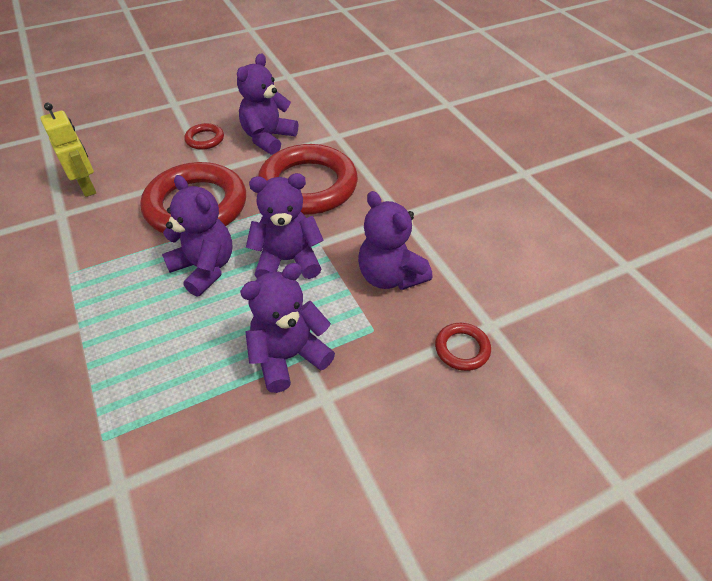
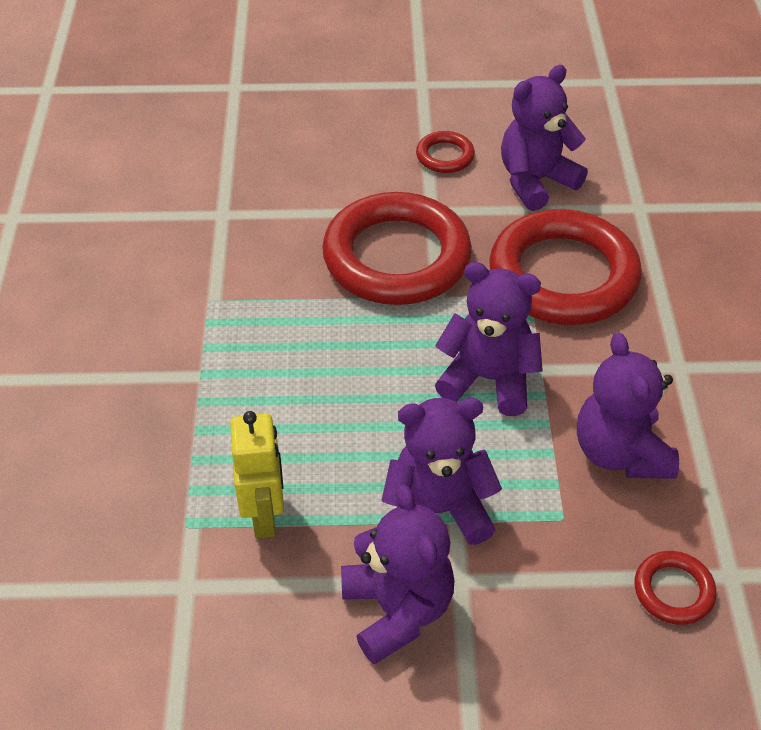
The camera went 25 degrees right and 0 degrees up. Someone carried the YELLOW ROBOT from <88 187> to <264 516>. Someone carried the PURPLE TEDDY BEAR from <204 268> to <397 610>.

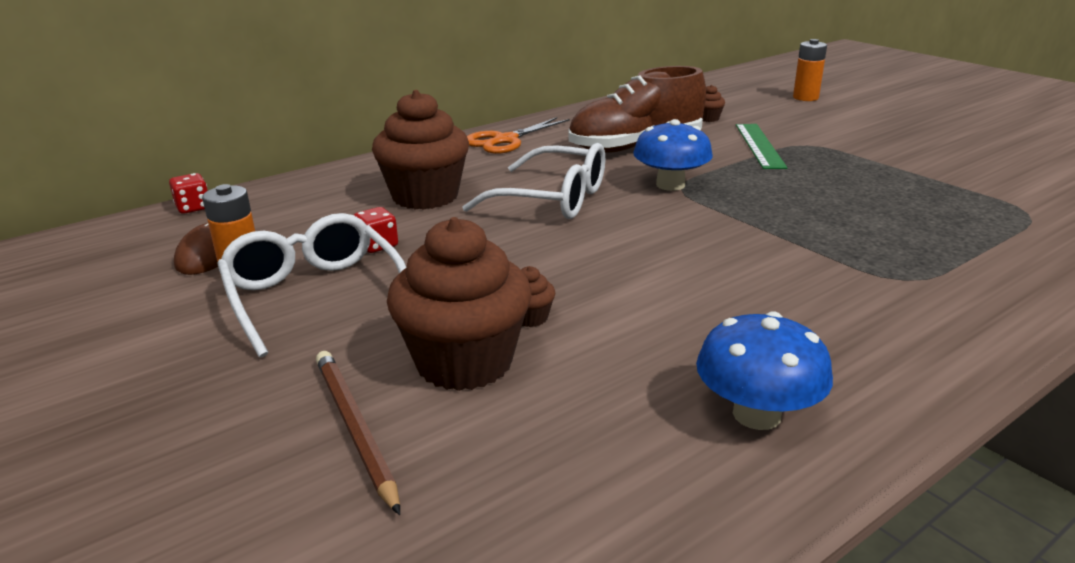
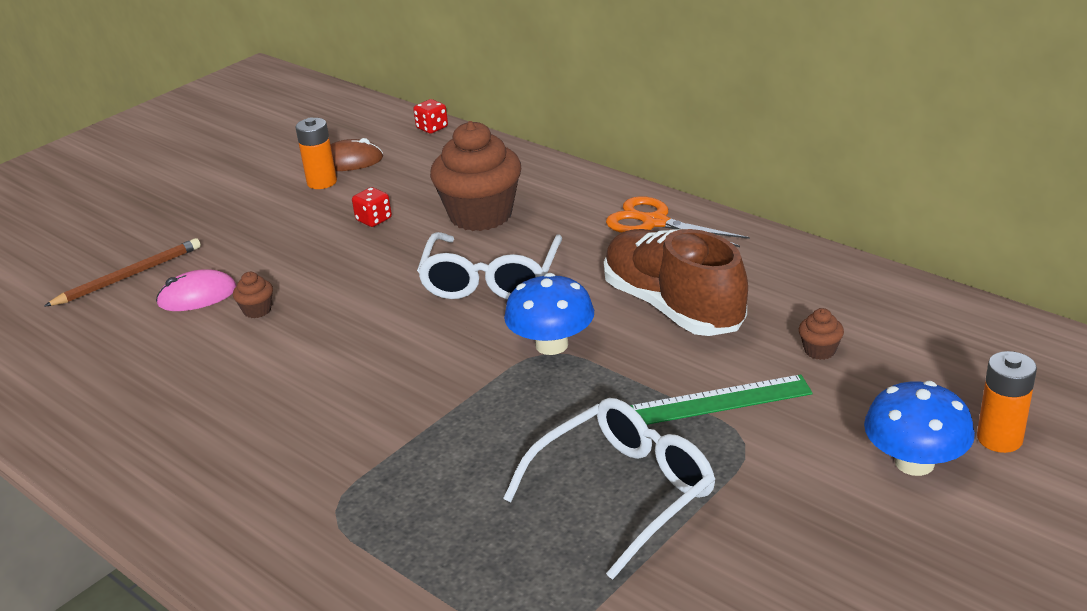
The camera went 80 degrees right and 5 degrees up. Someone carried the WHITE GLASSES from <314 295> to <624 492>. Someone carried the BLUE MUSHROOM from <756 414> to <914 462>. Someone swapped the BROWN CUPCAKE at <464 362> for the PINK MOUSE at <197 296>.

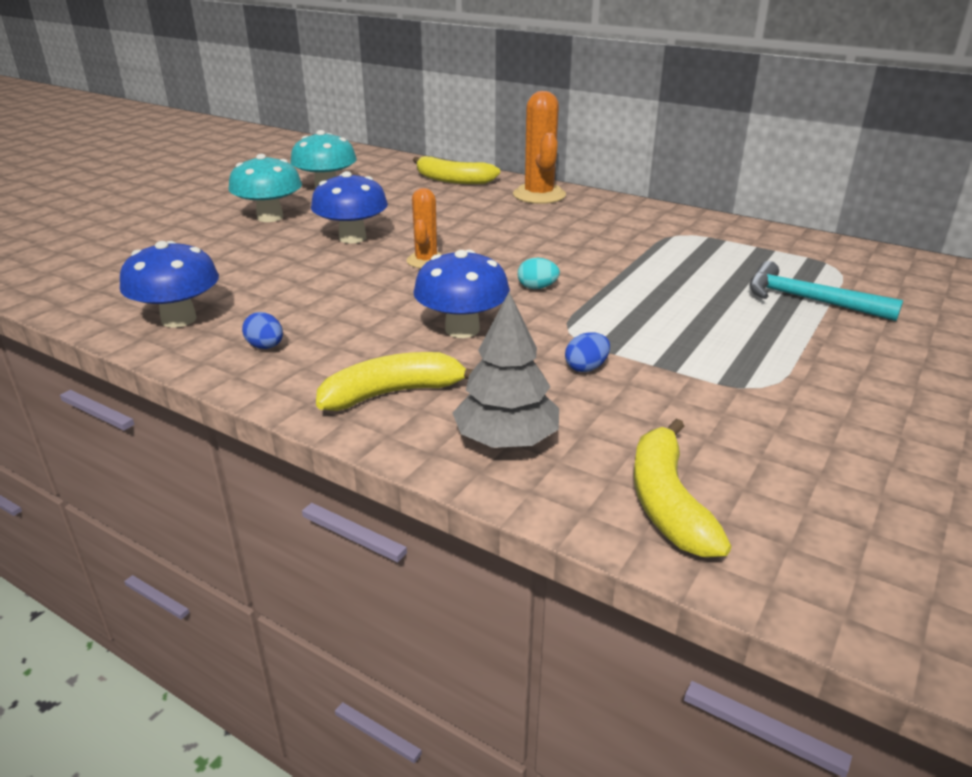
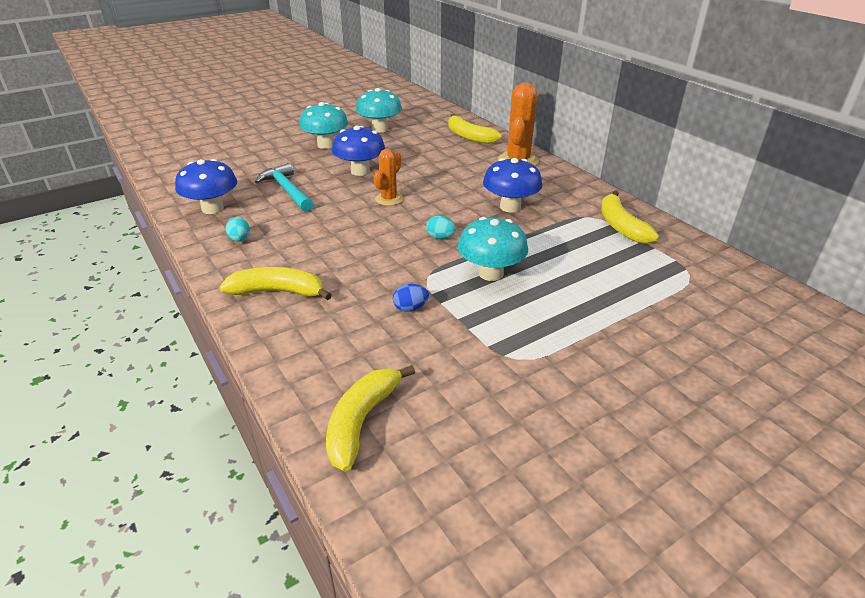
The camera went 25 degrees right and 5 degrees up. Someone took away the GREY TREE at <506 440>. Someone put down the TURQUOISE MUSHROOM at <491 273>. Someone put down the YELLOW BANANA at <621 226>. Someone carried the BLUE MUSHROOM from <462 329> to <510 207>. Someone carried the TURQUOISE HAMMER from <809 300> to <287 190>. Someone repainted the BLUE EGG at <265 346>, which became the TURQUOISE EGG at <240 239>.

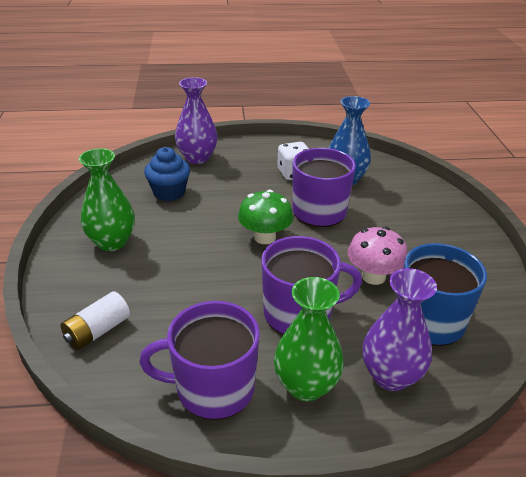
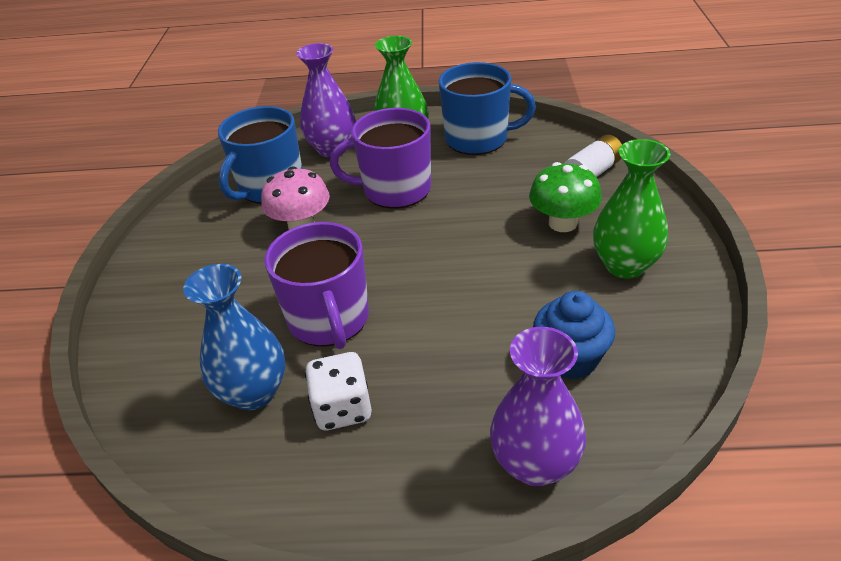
The camera went 170 degrees left and 5 degrees up. Someone carried the GREEN MUSHROOM from <265 237> to <562 223>. Someone repainted the PURPLE MUG at <213 388>, which became the BLUE MUG at <478 139>.

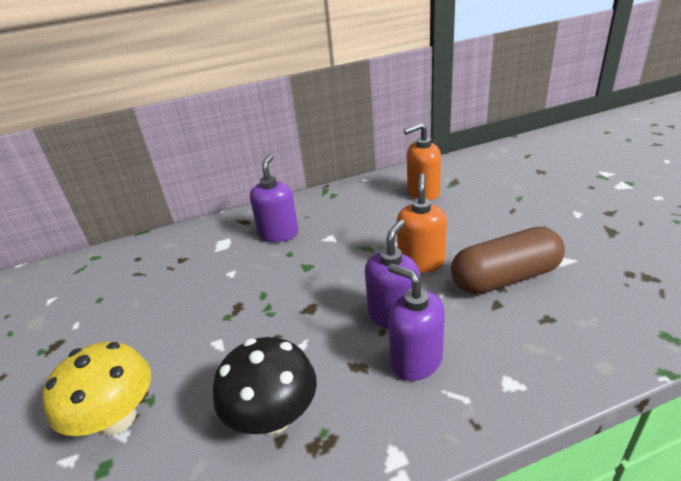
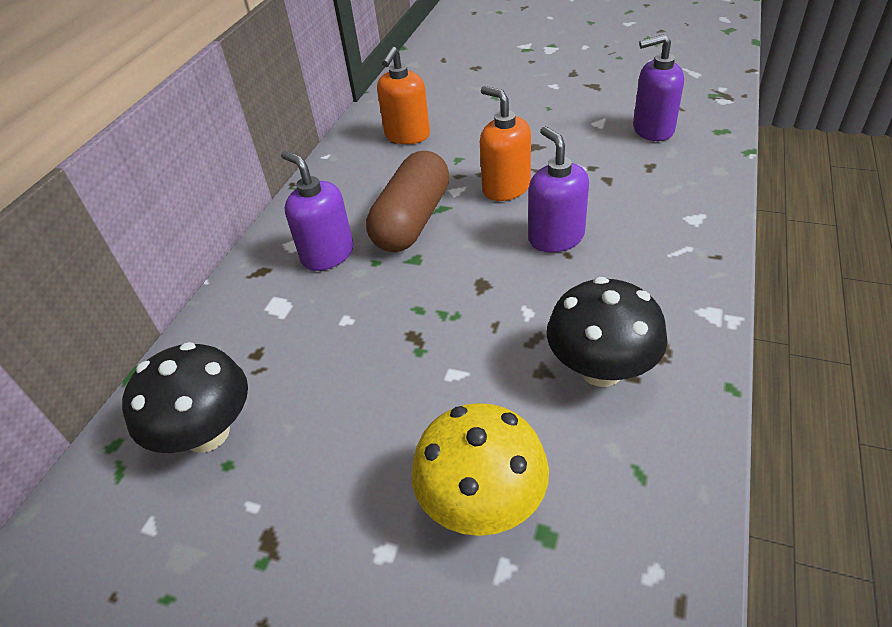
The camera went 50 degrees left and 10 degrees up. Someone put down the BLACK MUSHROOM at <207 433>. Someone carried the PURPLE SOAP DISPENSER from <416 360> to <652 130>. Someone carried the BROWN CAPSULE from <505 277> to <412 220>.

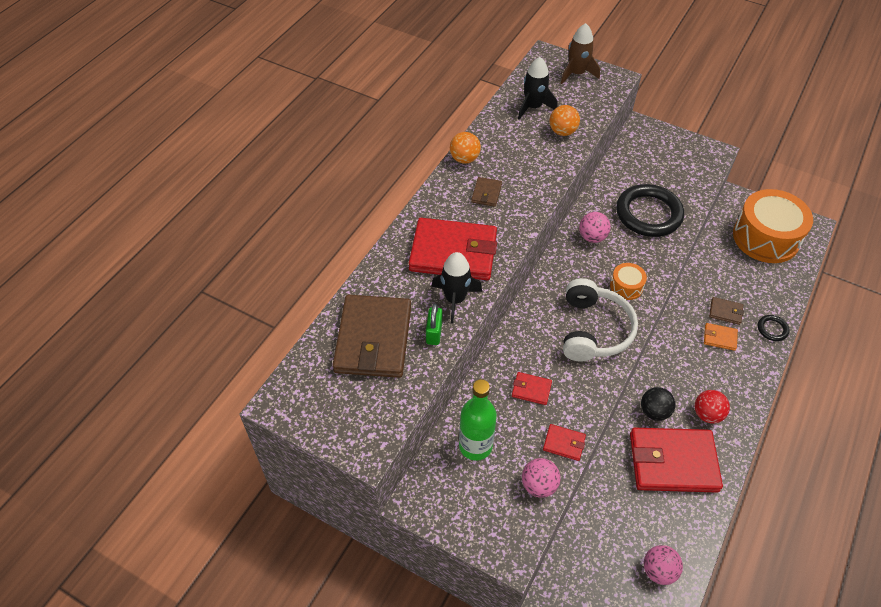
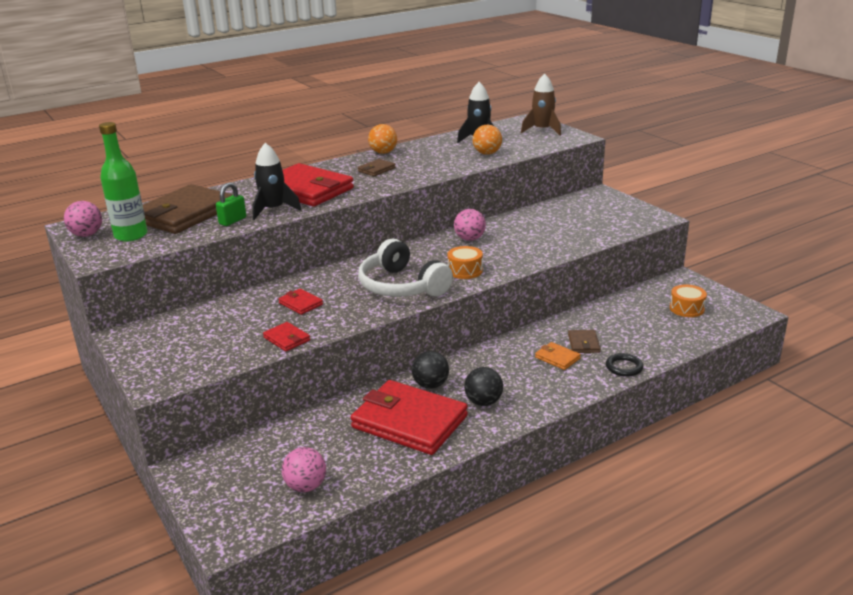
The camera went 30 degrees right and 25 degrees down. Someone took away the BLACK RING at <648 214>. Someone carried the GREEN BOTTLE from <475 446> to <131 235>. Someone carried the PINK BALL from <539 485> to <87 235>. Someone repainted the RED BALL at <707 414>, which became the BLACK BALL at <483 402>. Someone rotated the WHITE HEADPHONES at <594 330> by 105 degrees clockwise. Someone rotated the BROWN WALLET at <725 312> by 45 degrees clockwise. Someone scaled the ORANGE DRUM at <765 238> by 0.44.

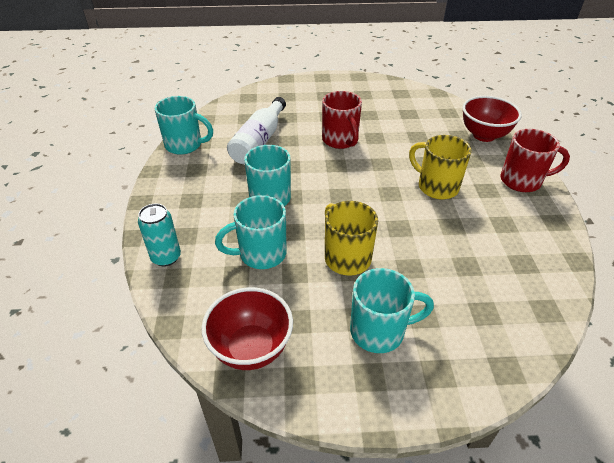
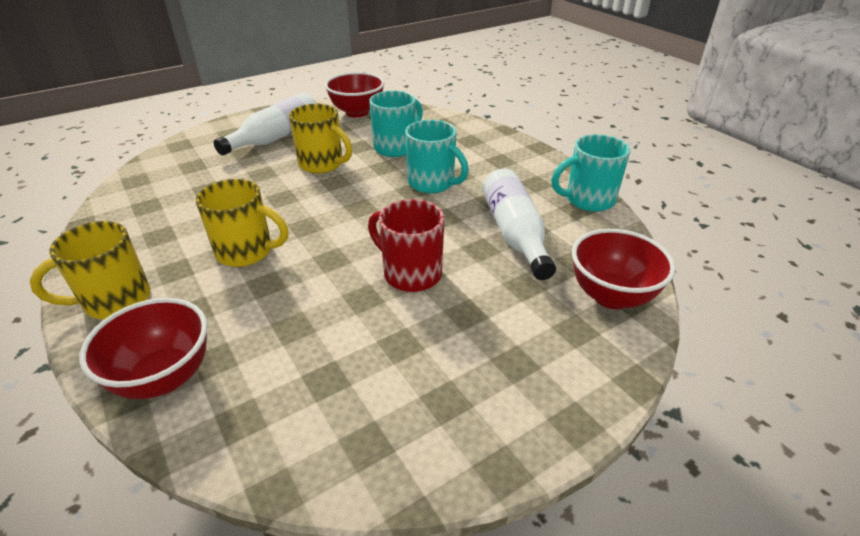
The camera went 150 degrees right and 5 degrees down. Someone took away the TURQUOISE CAN at <166 257>. Someone put down the RED BOWL at <611 296>. Someone swapped the TURQUOISE MUG at <379 331> for the WHITE BOTTLE at <276 137>. Someone repainted the RED MUG at <522 181>, which became the YELLOW MUG at <115 301>.

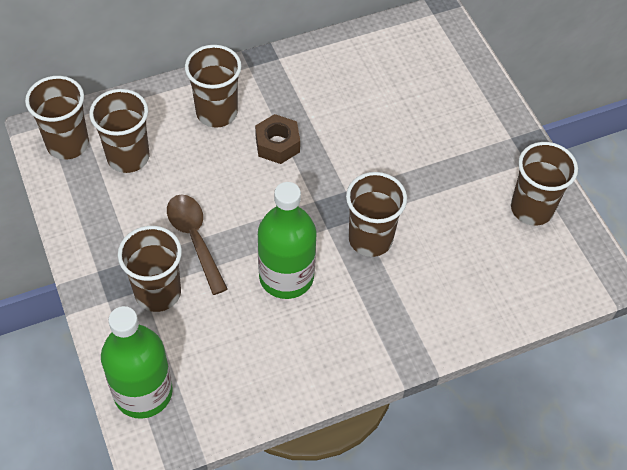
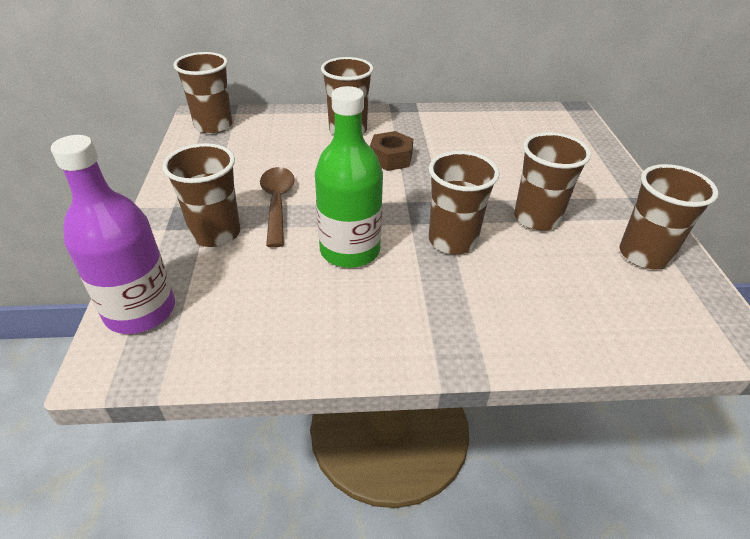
The camera went 20 degrees right and 15 degrees down. Someone carried the BROWN CUP from <128 157> to <536 218>. Someone repainted the GREEN BOTTLE at <143 392>, which became the PURPLE BOTTLE at <140 311>.

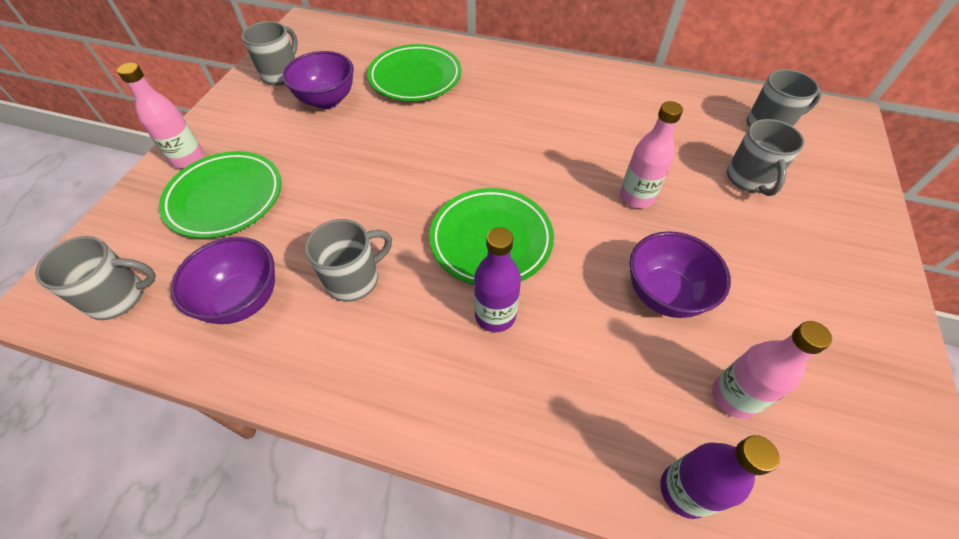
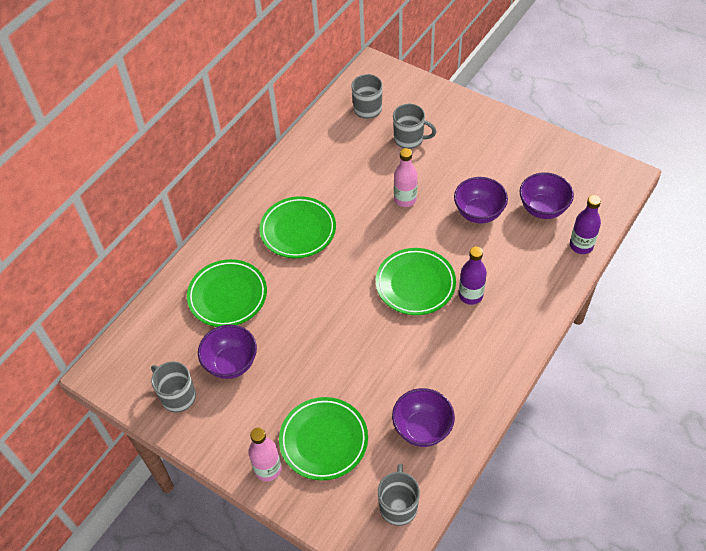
The camera went 70 degrees left and 0 degrees up. Someone took away the GREY MUG at <354 279>. Someone put down the GREEN PLATE at <298 230>. Someone swapped the PINK BOTTLE at <734 397> for the PURPLE BOWL at <543 209>.

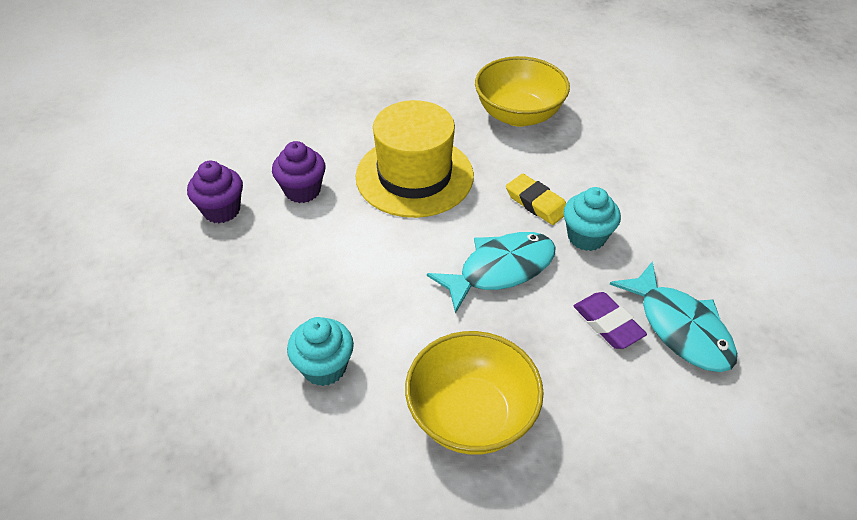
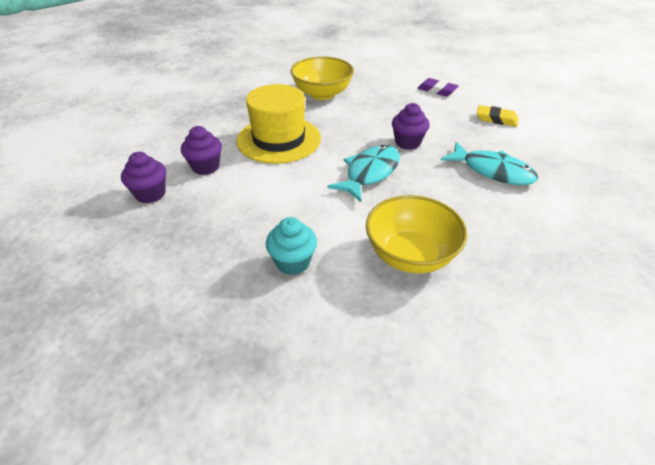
The camera went 25 degrees left and 5 degrees down. Someone carried the YELLOW ERASER from <536 203> to <496 119>. Someone carried the PURPLE ERASER from <607 324> to <437 90>. Someone repainted the TURQUOISE CUPCAKE at <586 237>, which became the PURPLE CUPCAKE at <407 142>.

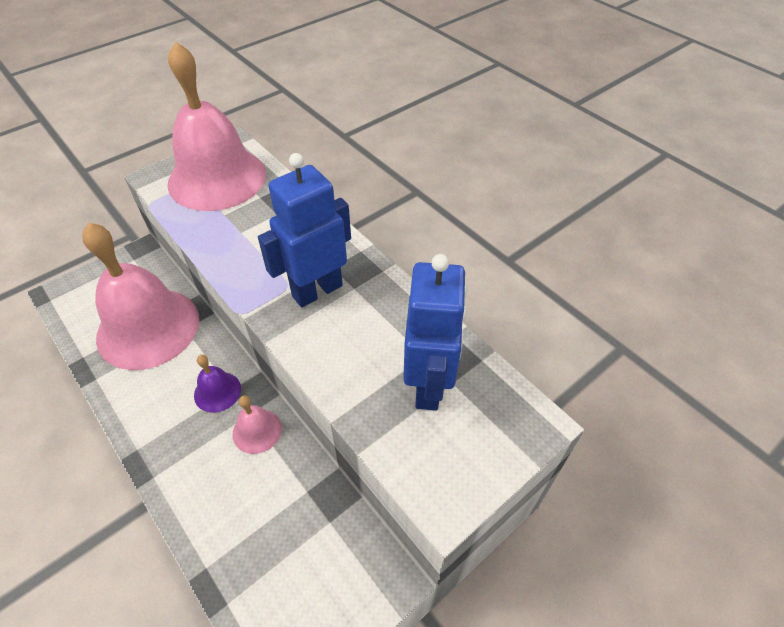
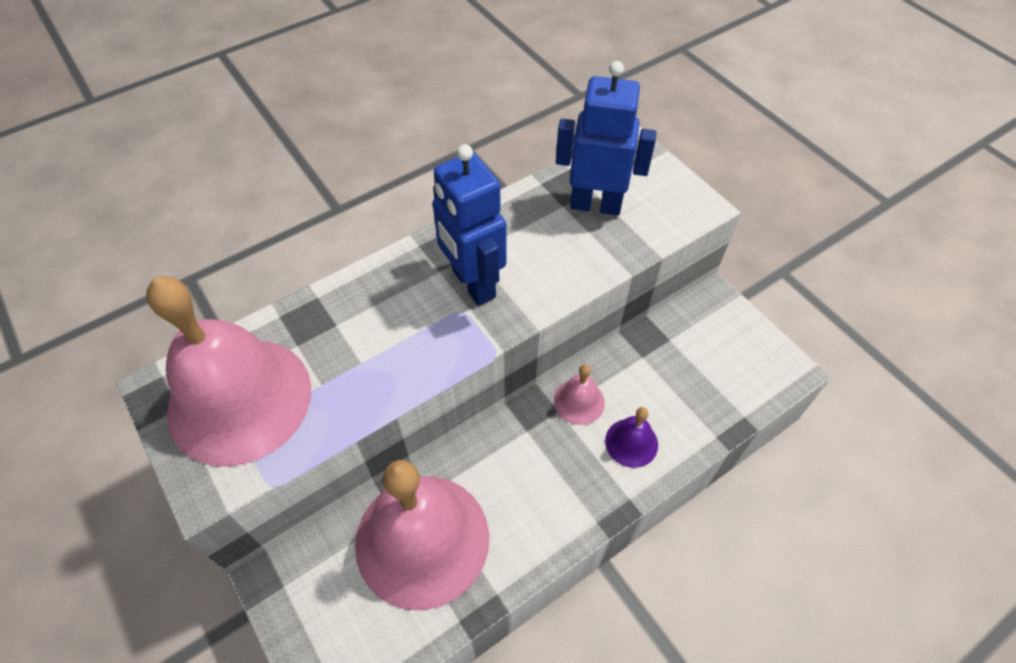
The camera went 85 degrees left and 5 degrees up. Someone carried the PURPLE BELL from <217 391> to <631 442>.

